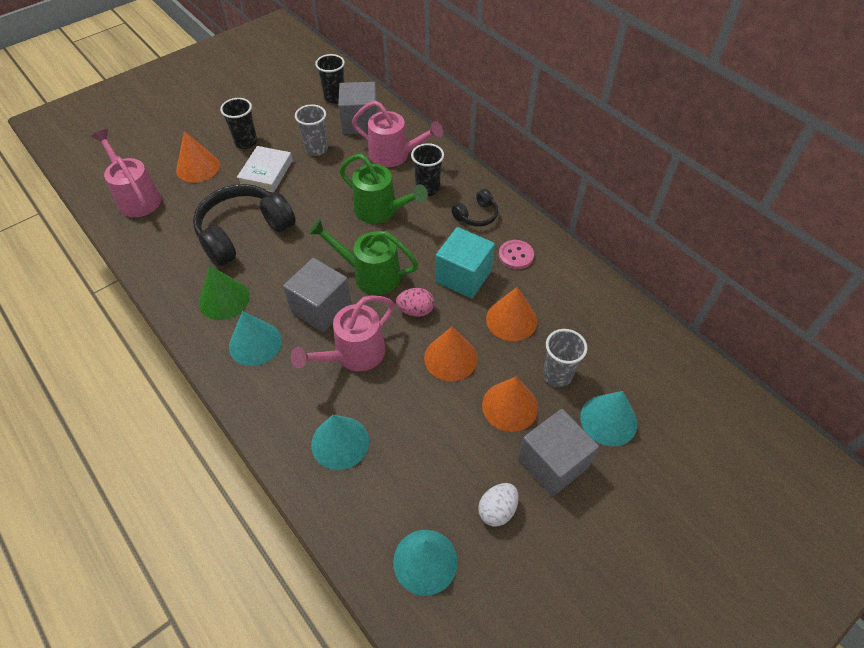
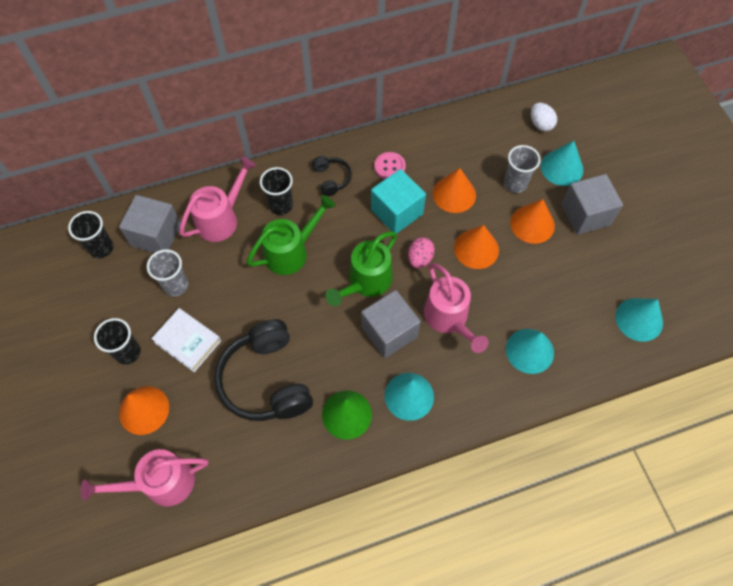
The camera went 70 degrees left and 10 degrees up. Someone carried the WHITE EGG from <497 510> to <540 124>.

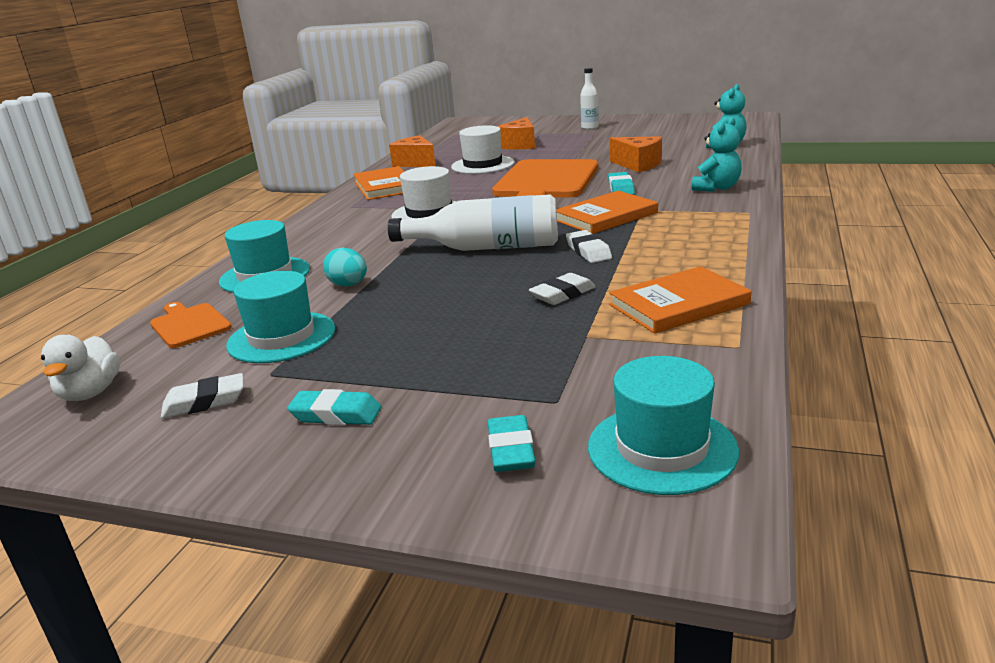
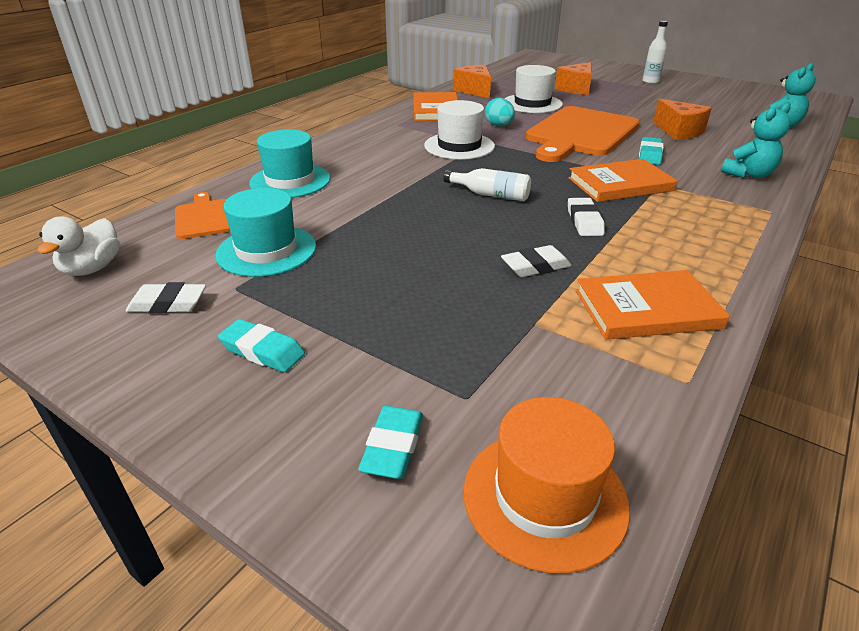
The camera went 15 degrees right and 10 degrees up. Someone carried the TURQUOISE EGG from <348 285> to <499 126>. Someone repainted the TURQUOISE HAT at <662 448>, which became the ORANGE HAT at <544 497>. Someone scaled the WHITE BOTTLE at <486 247> by 0.54.

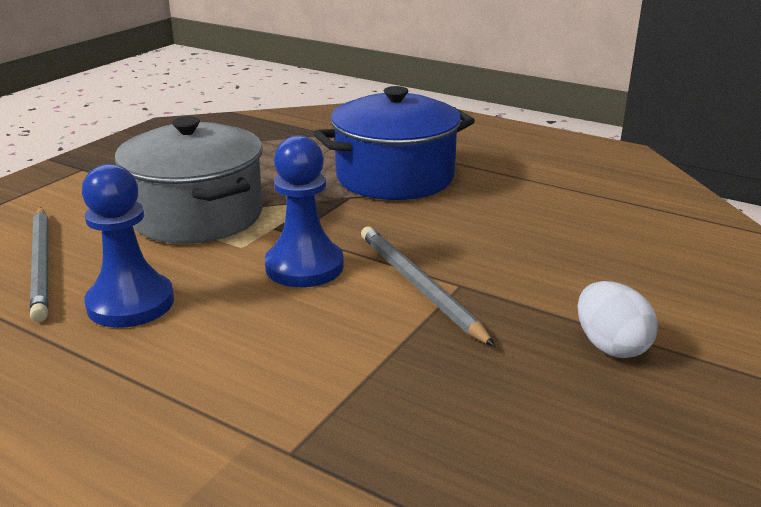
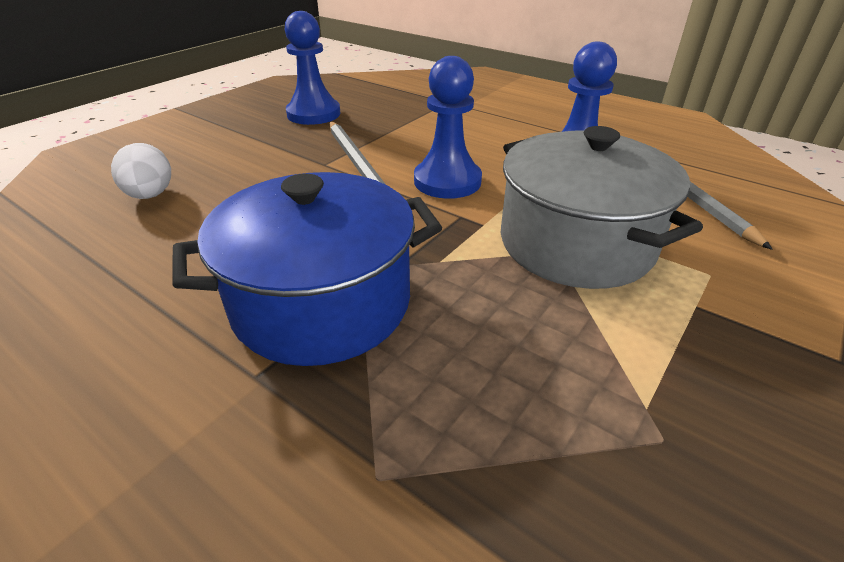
The camera went 175 degrees left and 10 degrees up. Someone put down the BLUE PAWN at <313 114>. Someone carried the WHITE EGG from <610 346> to <150 195>.

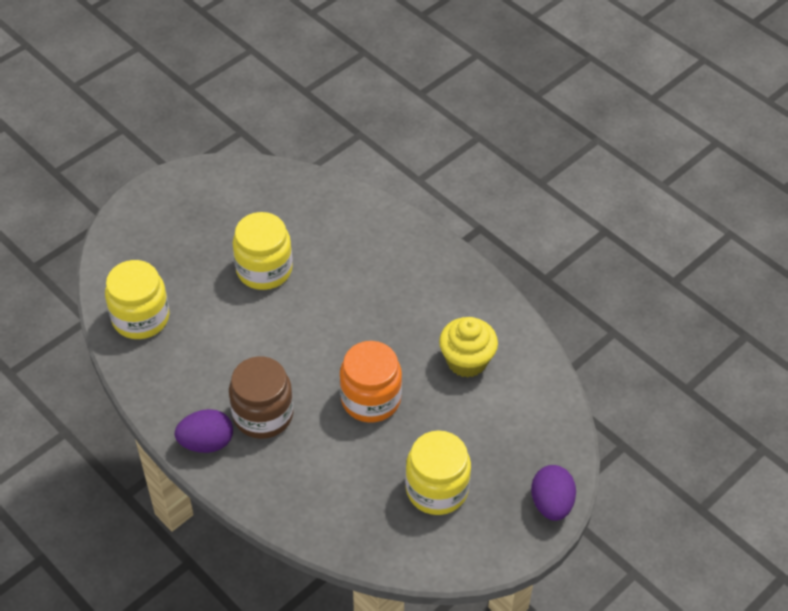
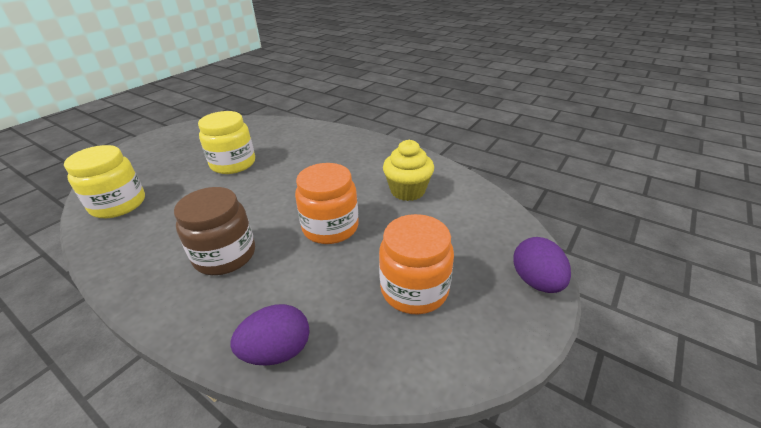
The camera went 10 degrees left and 15 degrees down. Someone carried the PURPLE EGG from <206 442> to <277 351>. Someone repainted the YELLOW JAR at <437 489>, which became the ORANGE JAR at <414 289>.

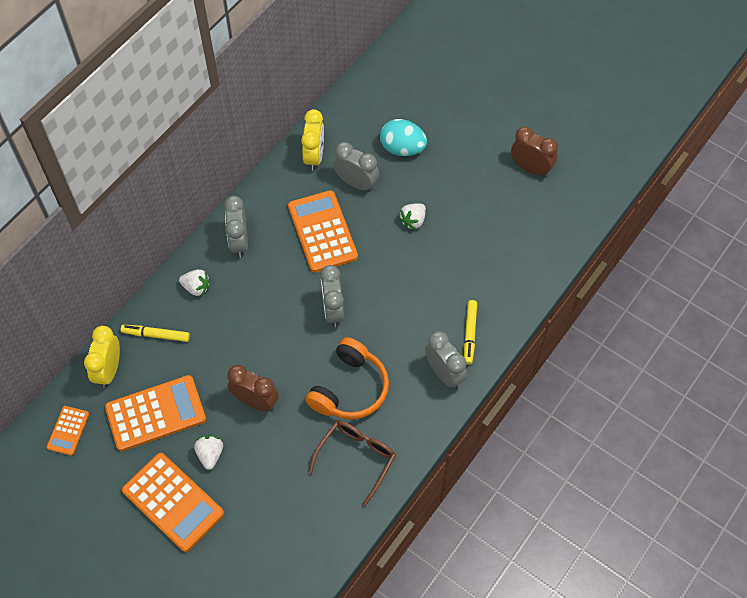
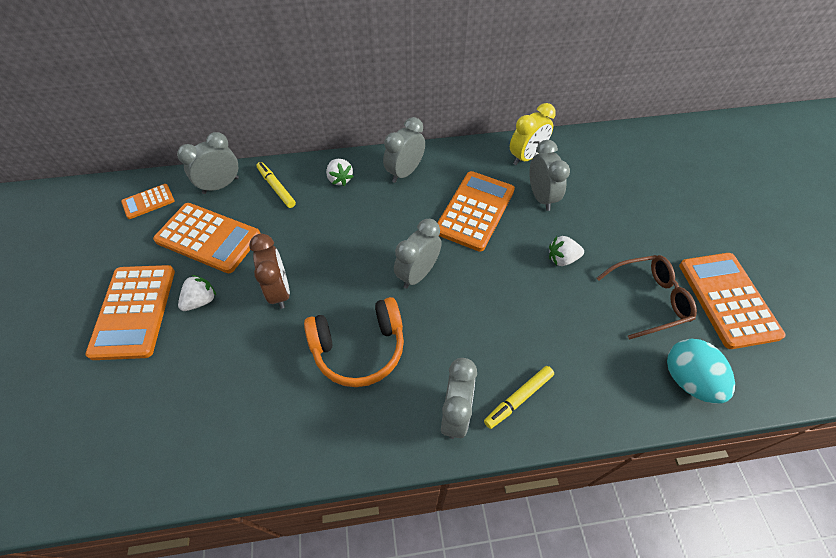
The camera went 45 degrees right and 5 degrees down. Someone carried the BROWN GLASSES from <356 459> to <648 299>. Someone carried the TURQUOISE EGG from <402 148> to <688 380>. Someone swapped the BROWN CLOCK at <530 168> for the ORANGE CALCULATOR at <728 299>. Someone repainted the YELLOW CLOCK at <109 370>, which became the GREY CLOCK at <221 185>.

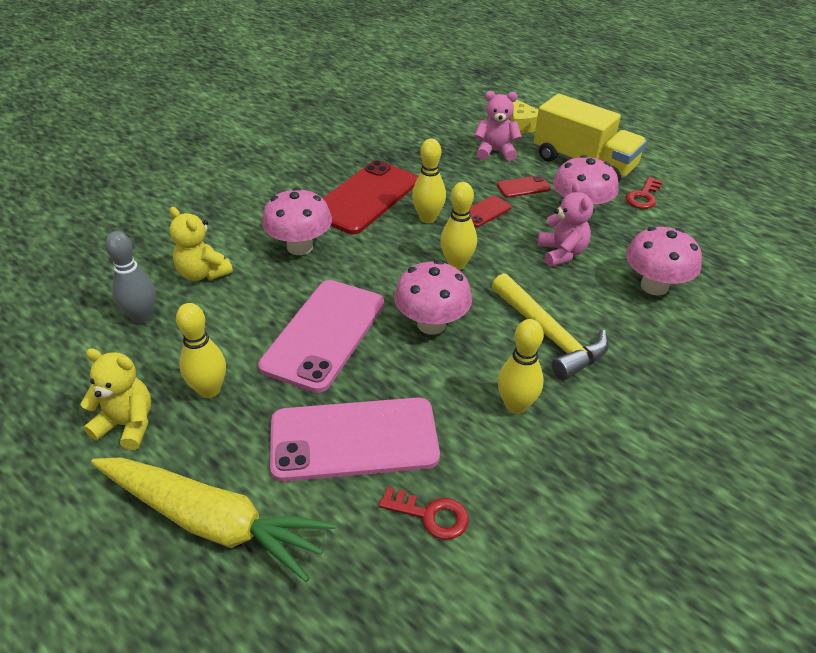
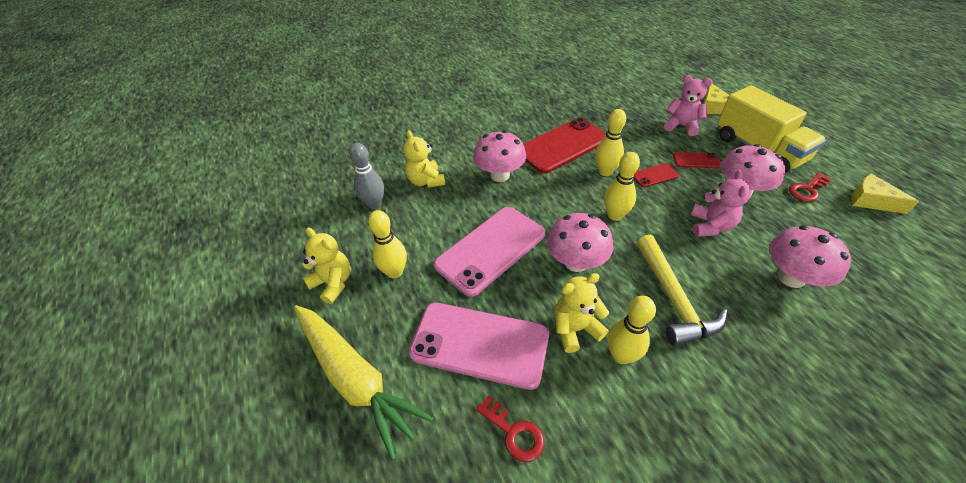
The camera went 25 degrees right and 5 degrees up. Someone put down the YELLOW TEDDY BEAR at <575 329>. Someone put down the YELLOW CHEESE at <871 201>.

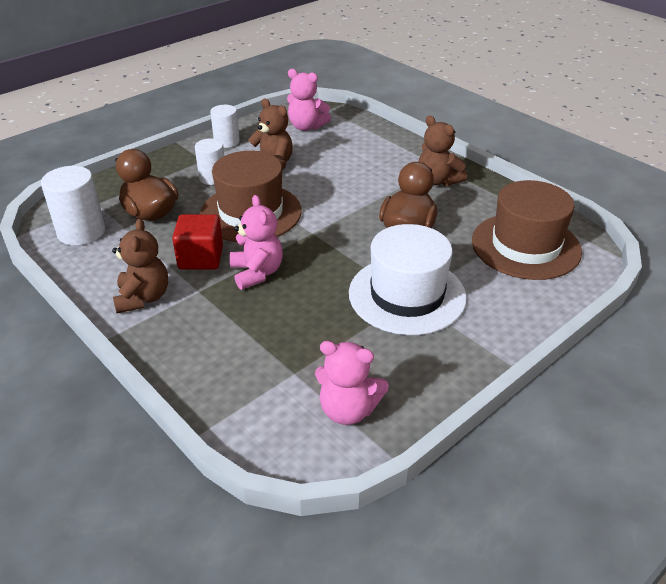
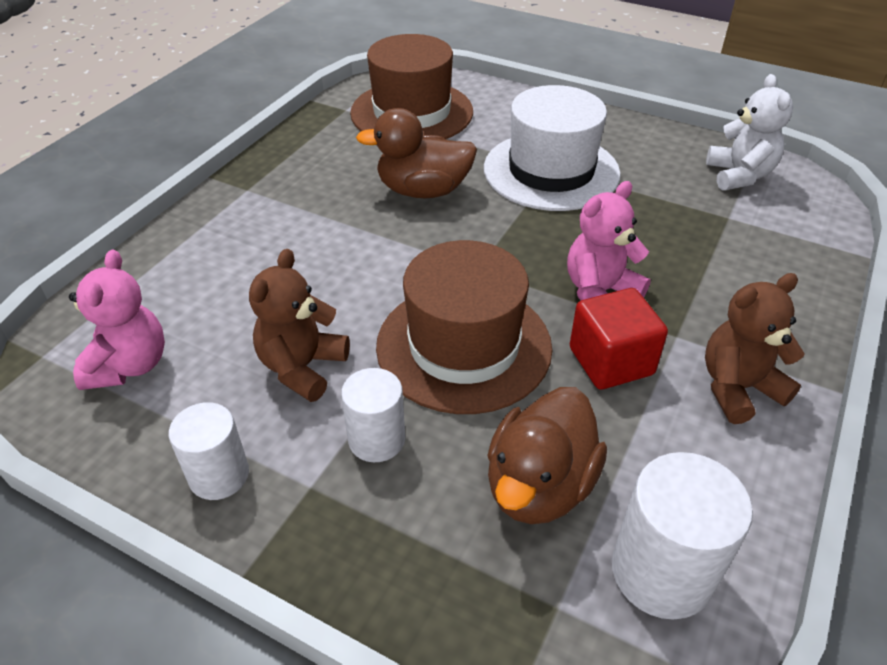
The camera went 110 degrees left and 5 degrees up. Someone took away the BROWN TEDDY BEAR at <438 180>. Someone repainted the PINK TEDDY BEAR at <348 410>, which became the WHITE TEDDY BEAR at <739 175>.

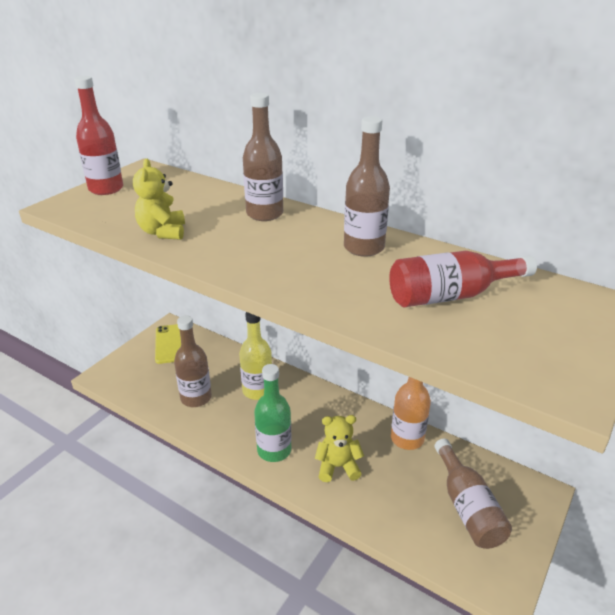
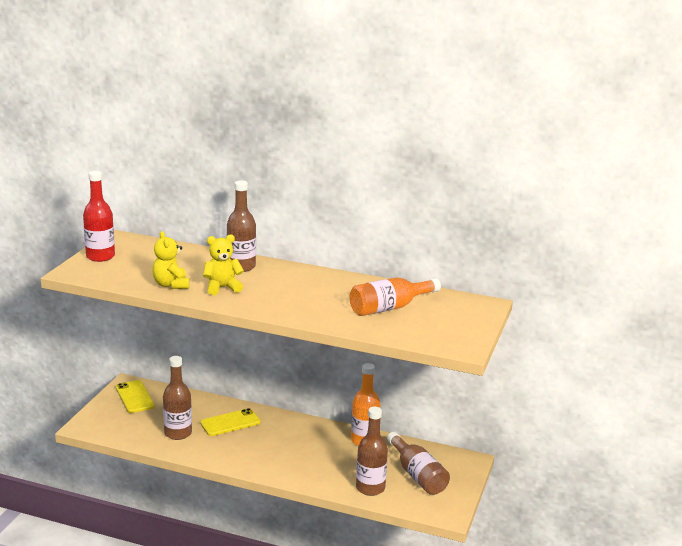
The camera went 15 degrees left and 10 degrees down. Someone took away the GREEN BOTTLE at <274 450>. Someone carried the YELLOW TEDDY BEAR from <338 467> to <222 288>. Someone carried the BROWN BOTTLE from <364 248> to <370 488>. Someone swapped the YELLOW BOTTLE at <257 391> for the YELLOW PHONE at <230 423>. Someone repainted the RED BOTTLE at <450 295>, which became the ORANGE BOTTLE at <389 308>.

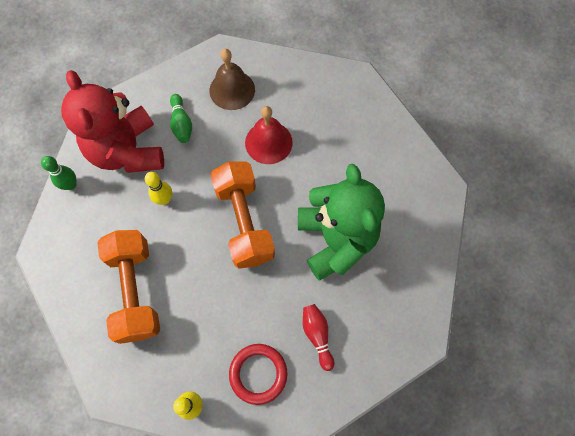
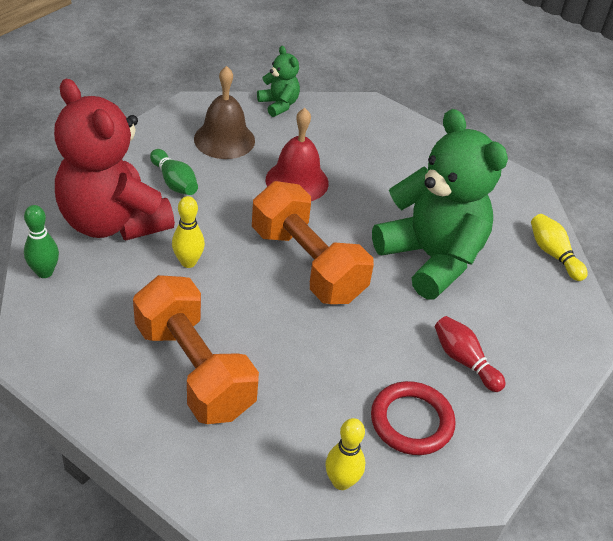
The camera went 25 degrees left and 25 degrees down. Someone put down the GREEN TEDDY BEAR at <279 105>. Someone put down the YELLOW BOWLING PIN at <553 254>.

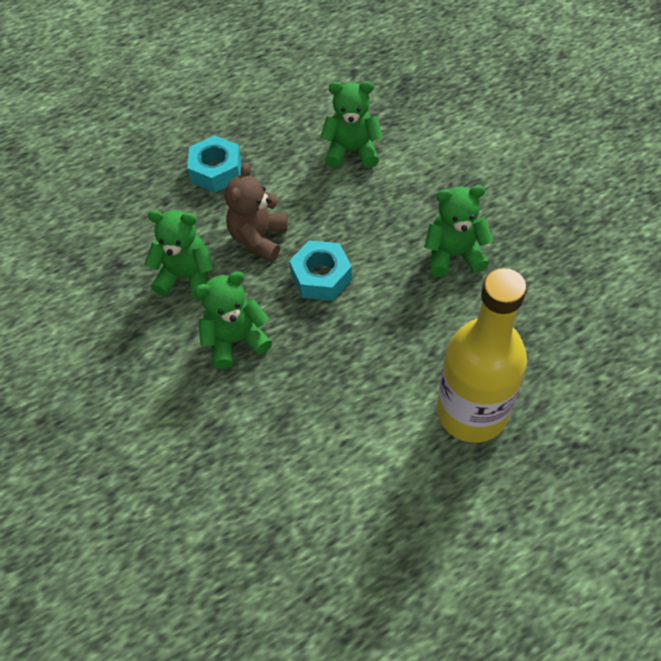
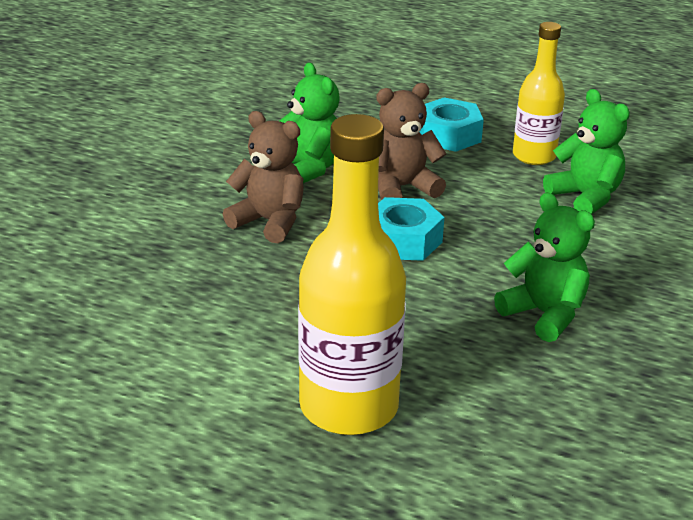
The camera went 50 degrees right and 25 degrees down. Someone put down the YELLOW BOTTLE at <534 156>. Someone repainted the GREEN TEDDY BEAR at <235 340>, which became the BROWN TEDDY BEAR at <269 222>.

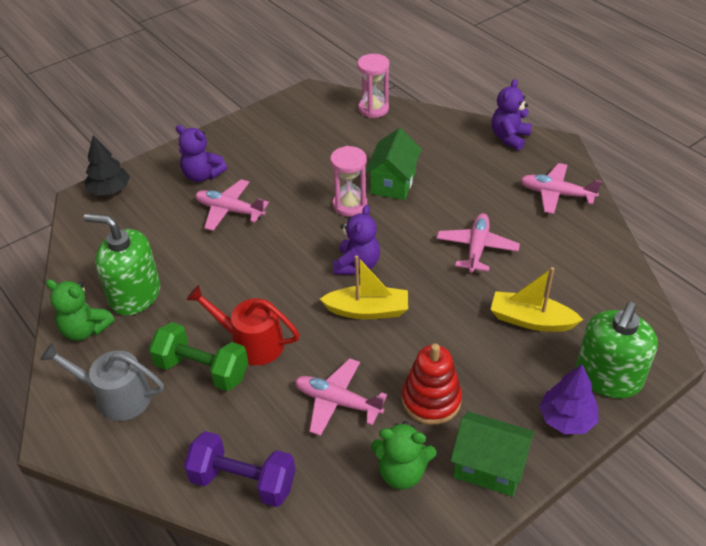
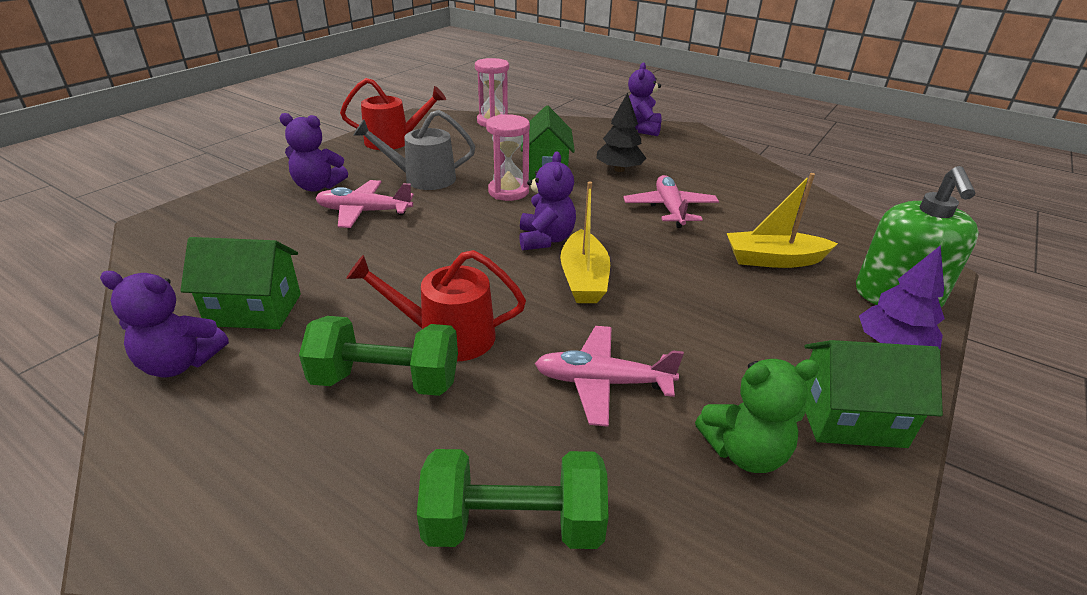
The camera went 20 degrees left and 10 degrees down. Someone took away the RED STACKING TOY at <431 400>. Someone took away the PINK PLANE at <556 194>. Someone put down the RED WATERING CAN at <393 141>. Someone carried the GREY WATERING CAN from <117 397> to <423 179>. Someone carried the BLACK TREE from <110 190> to <619 169>. Someone swapped the GREEN SOAP DISPENSER at <135 295> for the GREEN HOUSE at <254 310>. Someone repainted the GREEN TEDDY BEAR at <85 330>, which became the PURPLE TEDDY BEAR at <180 363>. Someone repainted the PURPLE DUMBBELL at <243 481>, which became the GREEN DUMBBELL at <514 524>. Someone rotated the YELLOW BOAT at <367 310> by 105 degrees clockwise.

